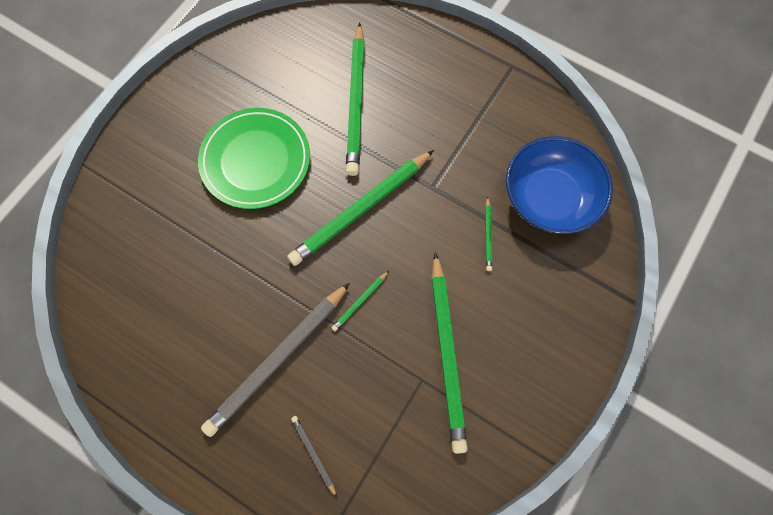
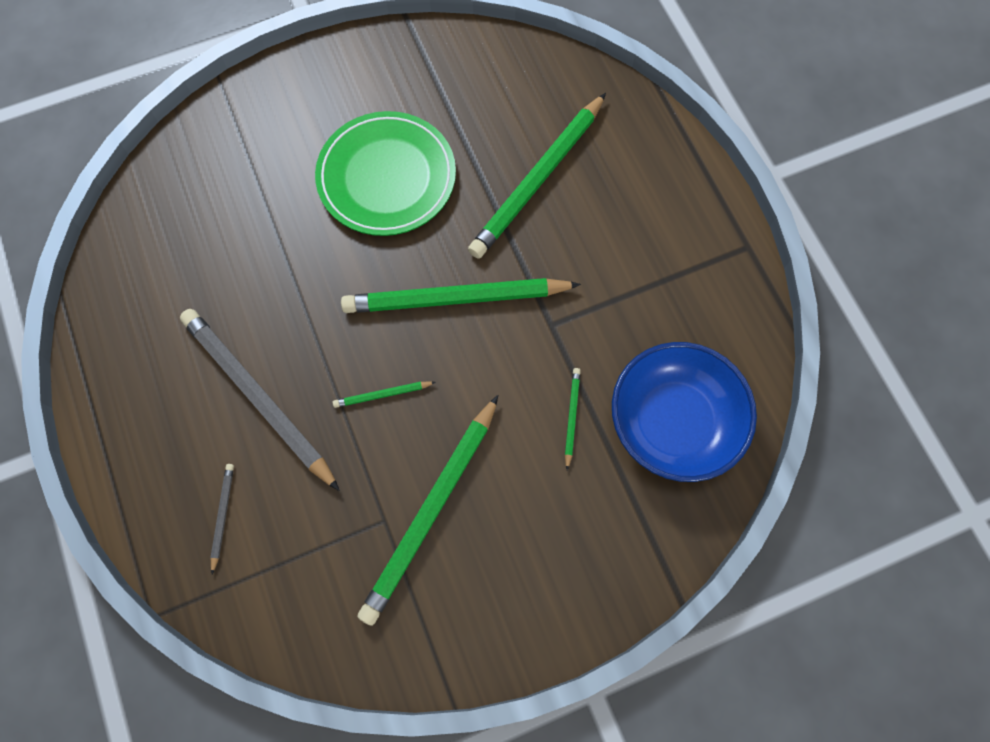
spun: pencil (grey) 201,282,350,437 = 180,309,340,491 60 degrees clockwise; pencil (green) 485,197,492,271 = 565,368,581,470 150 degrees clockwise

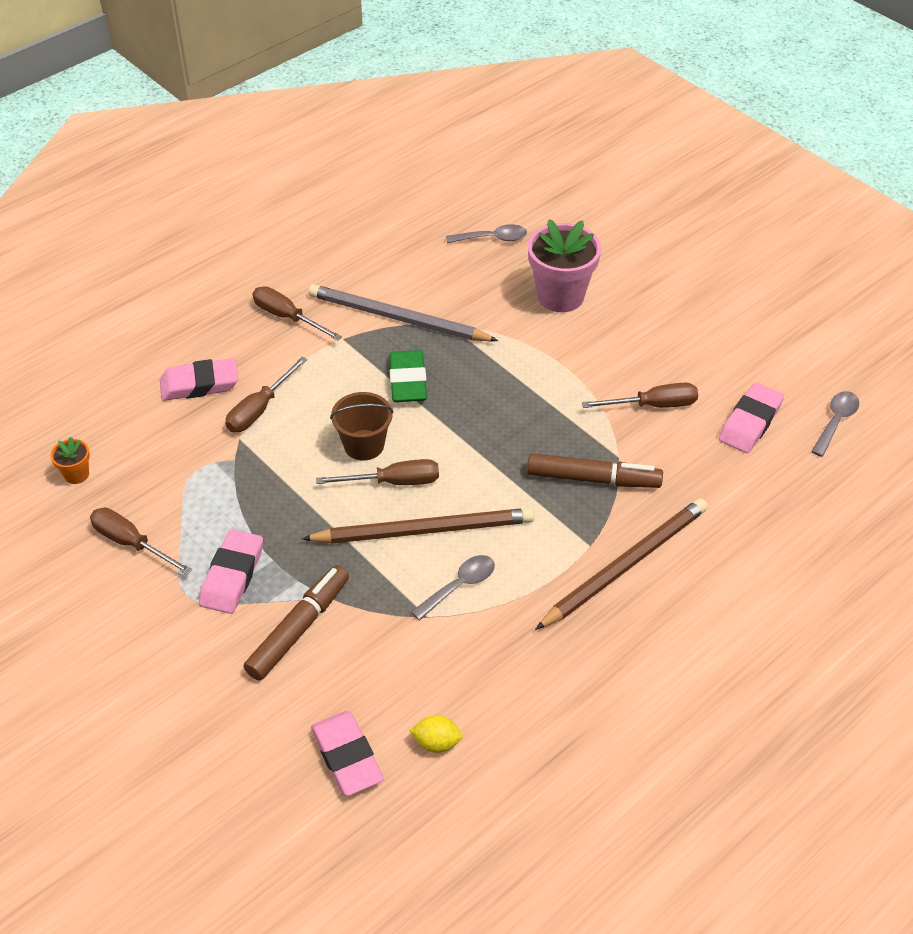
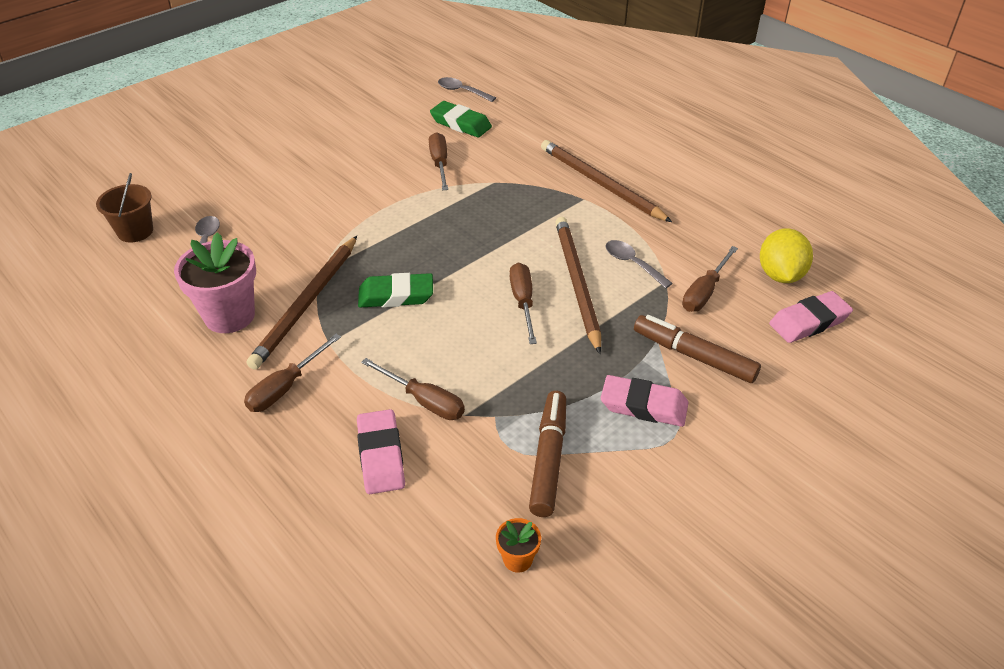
relocated: bucket (brown) 330,392,394,461 to 96,173,153,242; flower pot (pink) 528,219,601,312 to 174,232,256,333; marker (brown) 527,453,663,488 to 529,391,566,517; screwdriver (brown) 90,508,192,575 to 682,246,738,312
colour: pencil (grey) 308,284,499,341 to pencil (brown) 247,236,357,370; eraser (pink) 719,383,784,453 to eraser (green) 430,101,492,137
size: lemon (yellow) 409,715,463,753 = 760,228,813,283 x1.79

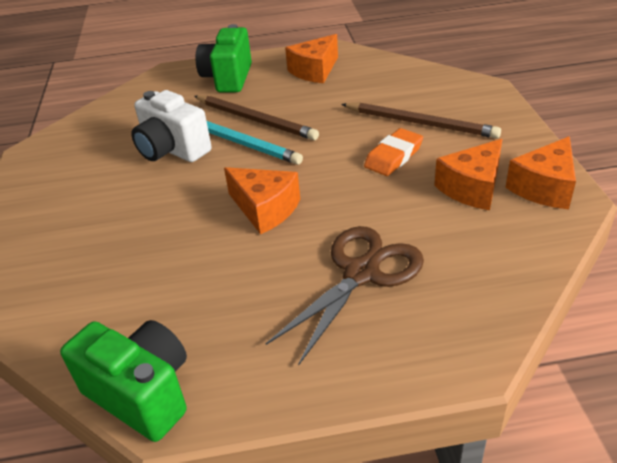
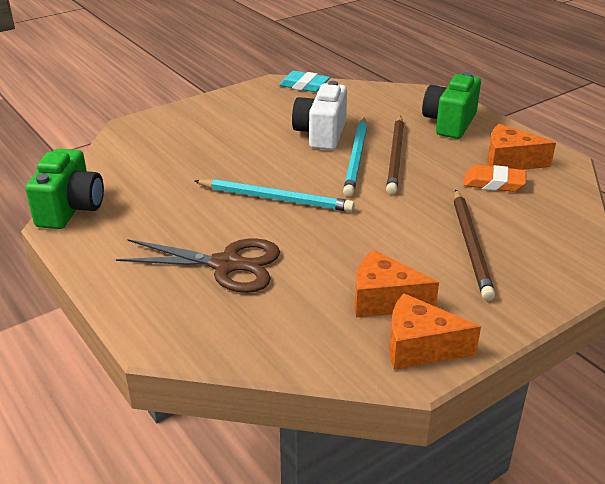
appeared: eraser (turquoise) 279,71,330,92
relocated: eraser (orange) 364,128,423,176 to 464,165,526,192
exchanged: cheese (orange) 224,167,300,234 to pencil (turquoise) 194,179,355,212
spun: camera (green) 196,24,252,93 = 422,72,481,139 45 degrees counterclockwise

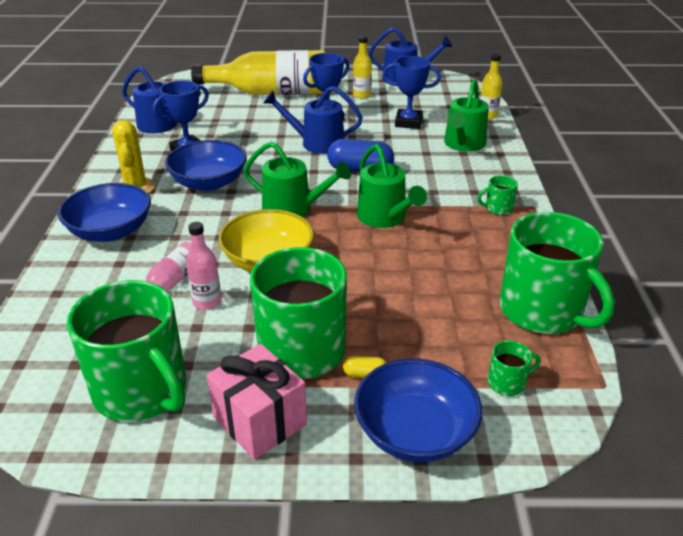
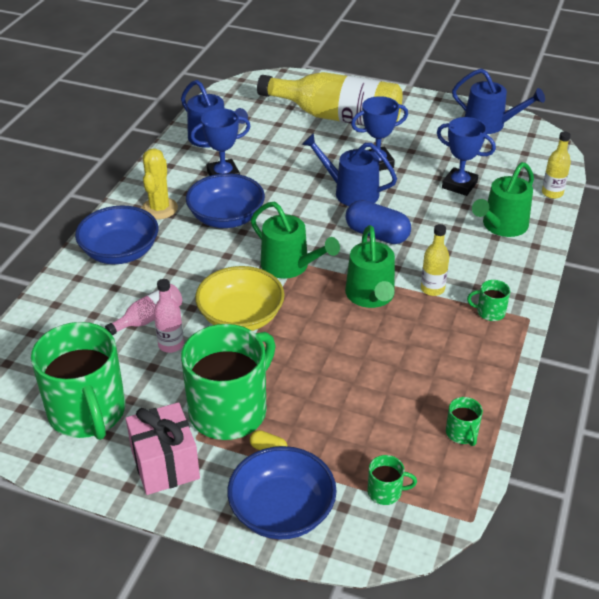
relocated: bottle (yellow) 353,36,372,99 to 421,224,449,296
size: mug (green) 500,212,614,334 = 446,397,483,446 x0.41

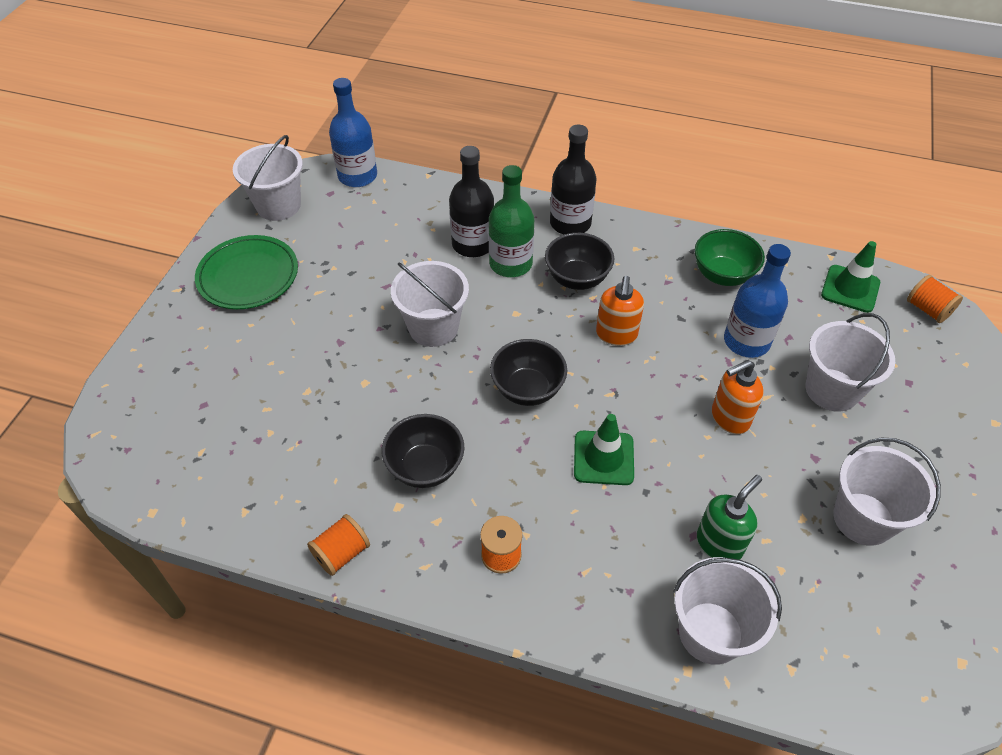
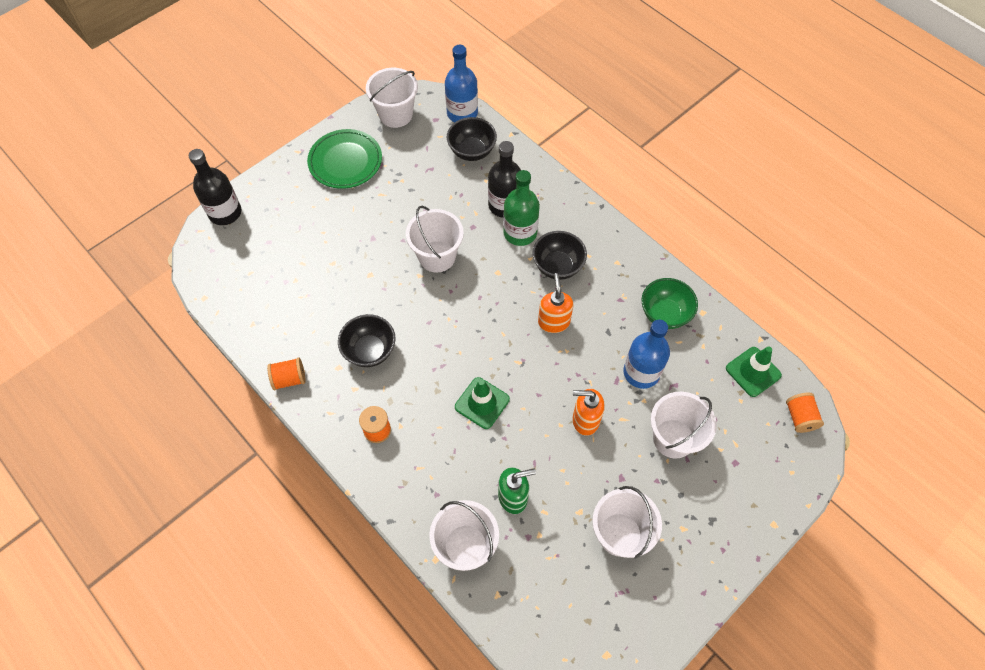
relocated: bottle (black) 550,124,597,235 to 189,149,242,225; bowl (black) 490,339,567,406 to 447,117,497,161
spun: soap dispenser (orange) 596,276,644,346 = 538,273,573,333 135 degrees clockwise

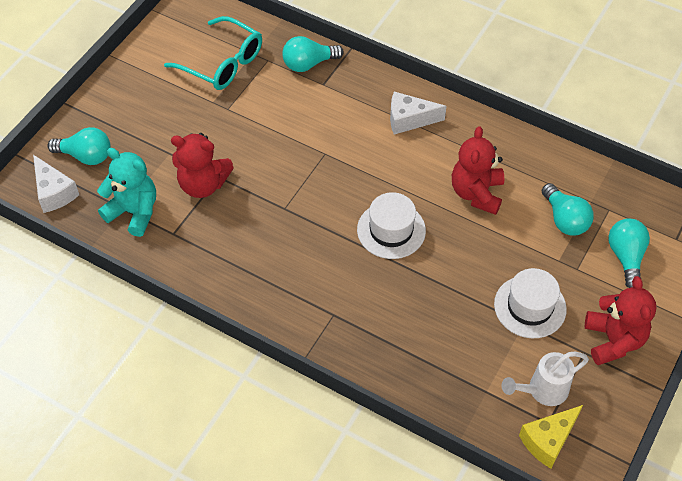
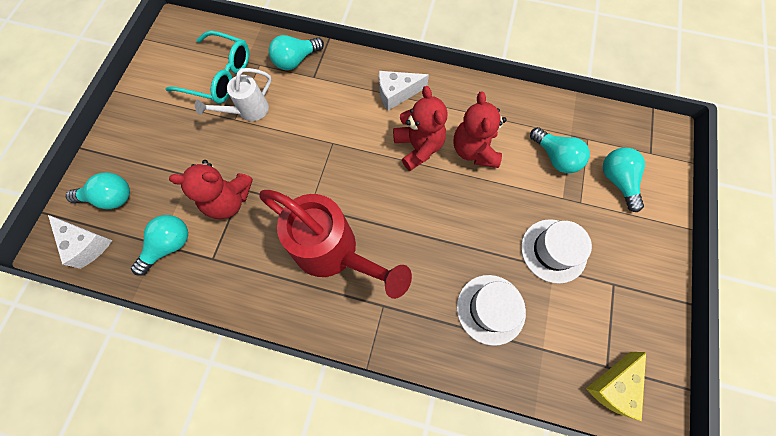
appeared: watering can (red) 259,190,412,299
relocated: watering can (white) 502,352,589,406 to 195,68,271,121; teddy bear (red) 585,276,657,365 to 393,86,447,171; hat (white) 357,192,426,259 to 457,275,526,346
exchanged: teddy bear (turquoise) 97,148,156,237 to light bulb (turquoise) 131,215,188,276

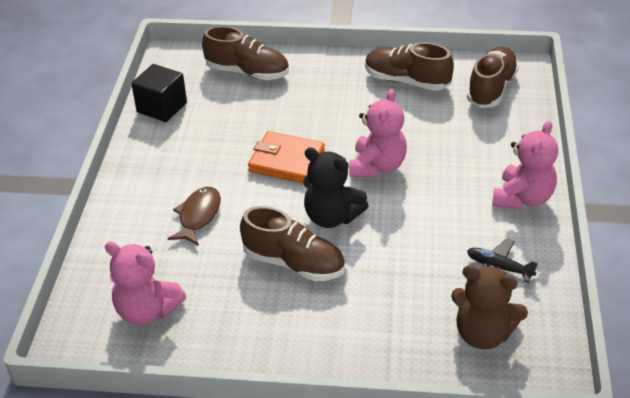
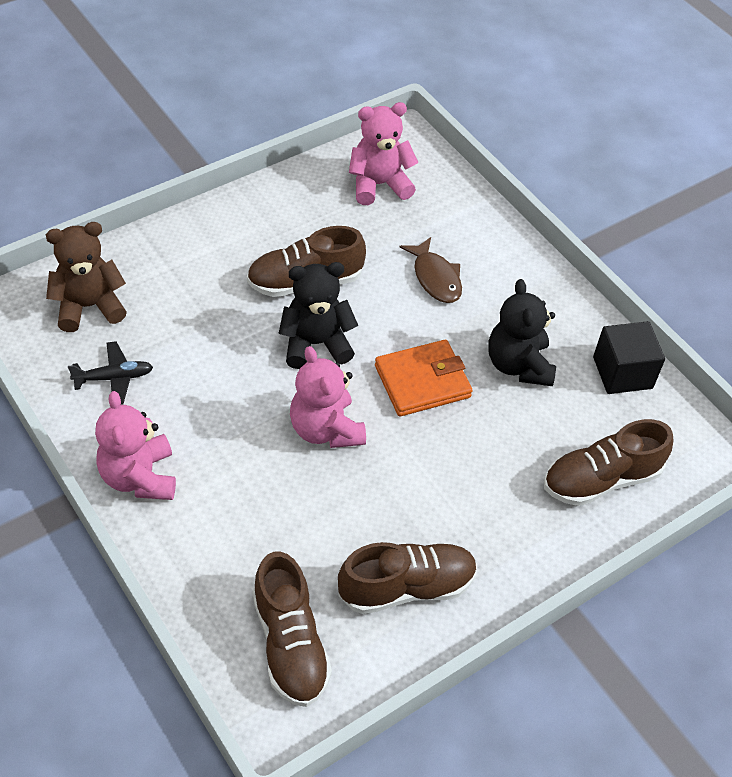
appeared: teddy bear (black) 488,279,556,386

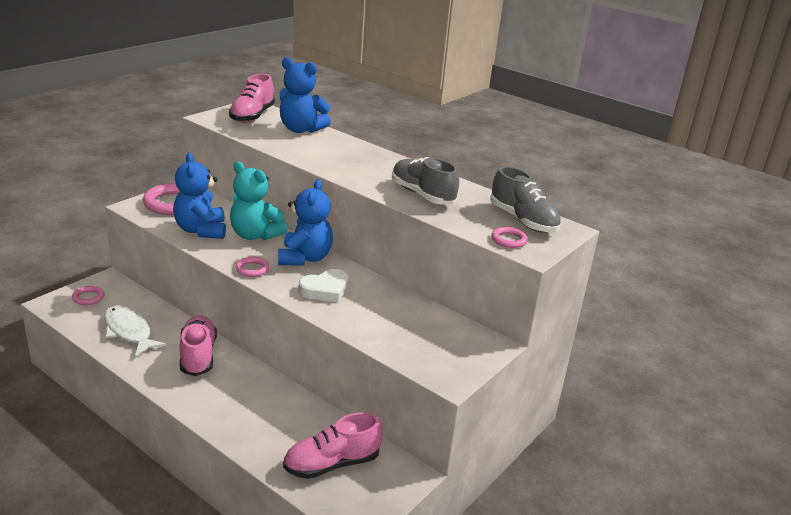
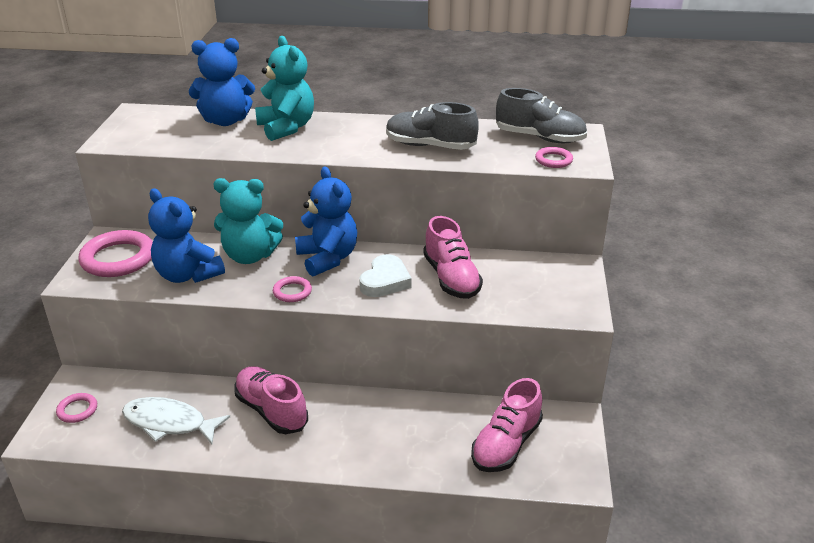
appeared: teddy bear (turquoise) 255,36,314,141
relocated: shoe (pink) 229,74,275,123 to 423,216,483,299

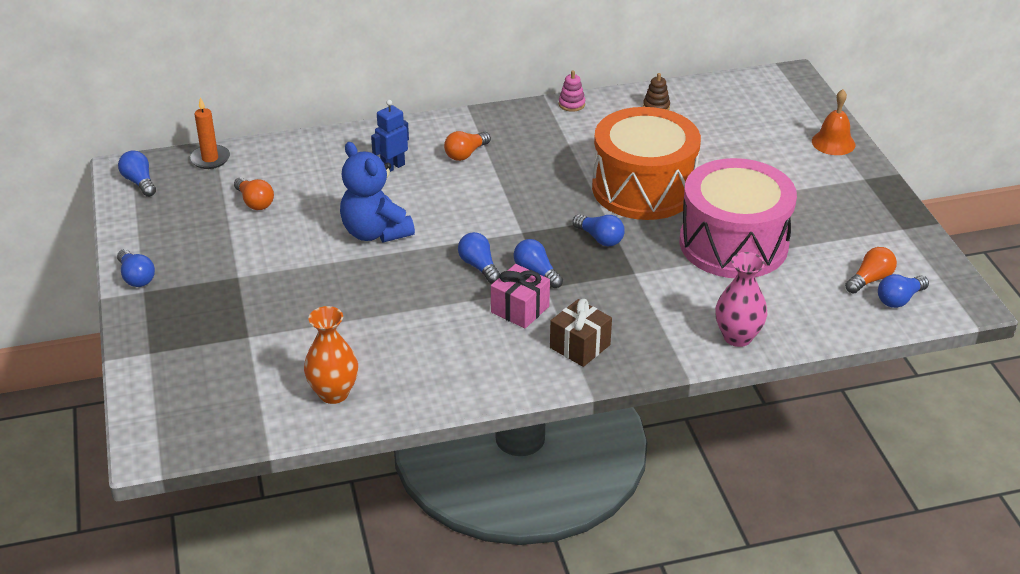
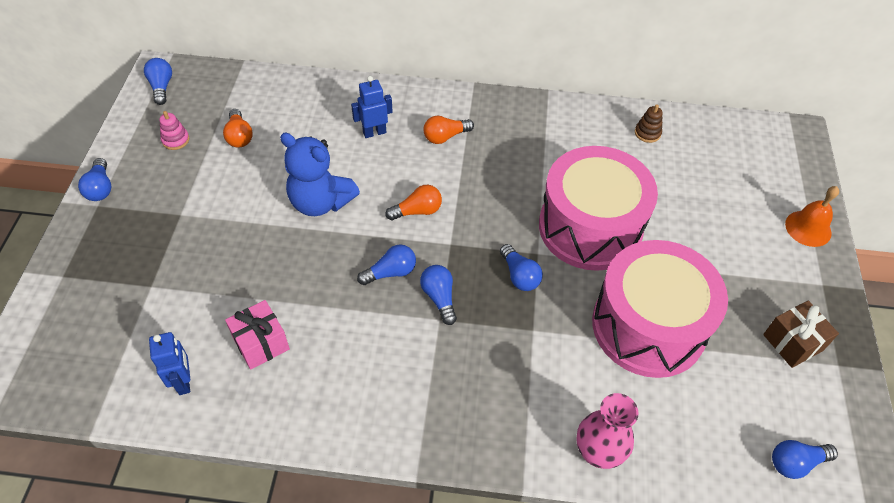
missing: candle (orange) 189,97,230,169
relocated: stacking toy (pink) 559,70,585,112 to 159,111,189,150; gift (pink) 491,264,550,329 to 225,300,290,370; light bulb (orange) 845,247,897,294 to 385,185,442,220; gift (brown) 550,299,612,367 to 763,301,839,368
exchanged: vase (orange) 304,306,358,404 to robot (blue) 149,332,190,395
colour: drum (orange) 592,107,701,220 to drum (pink) 539,146,658,271
spun: teddy bear (blue) 340,142,415,242 = 280,133,360,216 45 degrees counterclockwise; light bulb (blue) 458,232,500,284 = 357,244,416,285 75 degrees clockwise

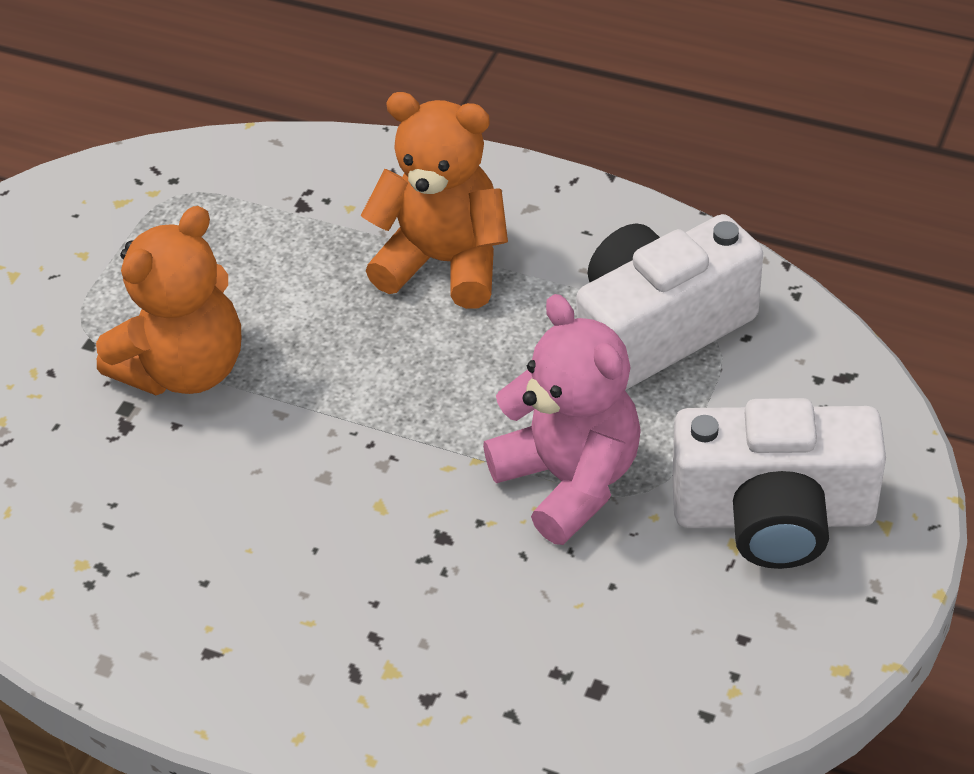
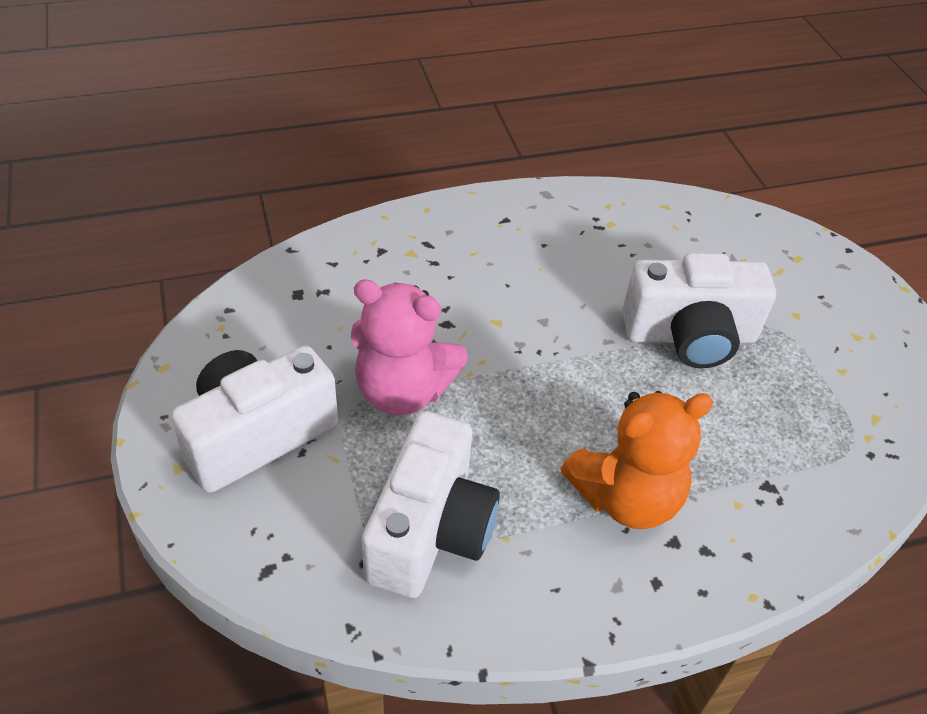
exchanged: teddy bear (orange) 96,206,241,395 to camera (white) 622,253,776,368

